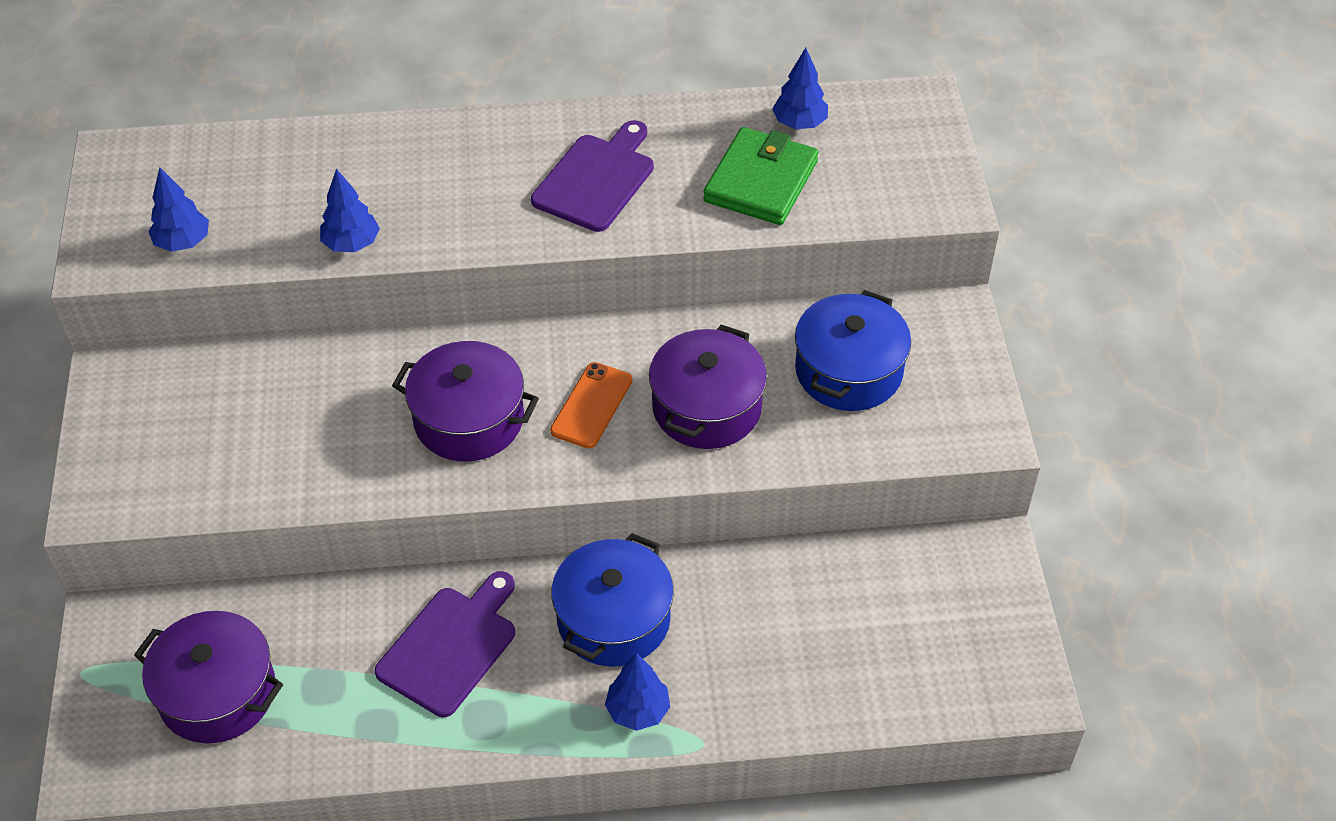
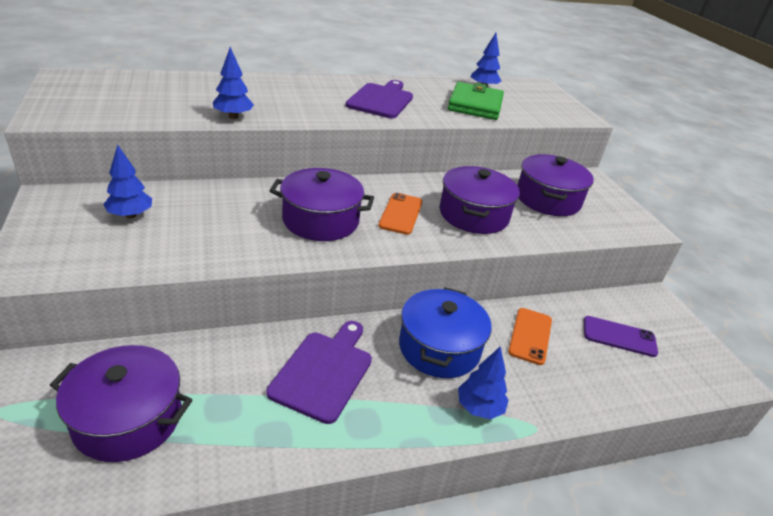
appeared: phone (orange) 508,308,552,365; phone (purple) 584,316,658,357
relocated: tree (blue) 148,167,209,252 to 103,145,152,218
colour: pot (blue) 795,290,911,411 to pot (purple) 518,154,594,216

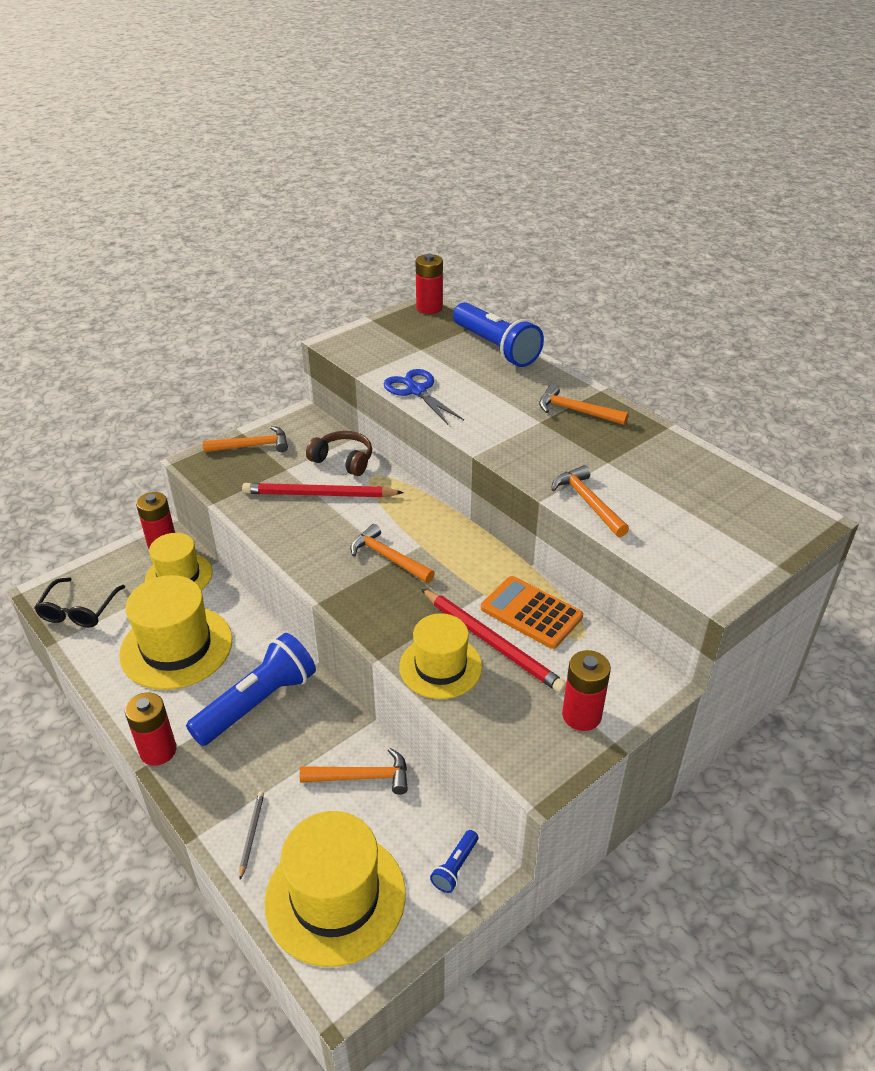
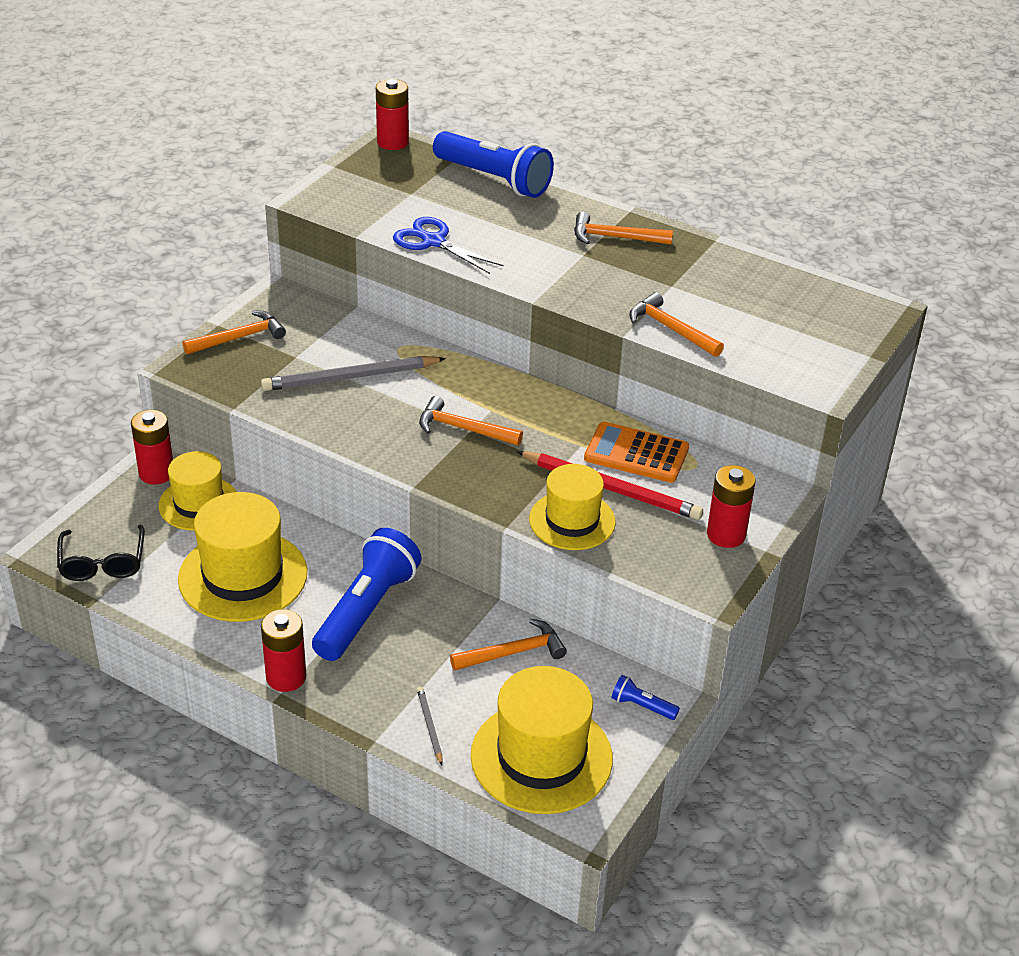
missing: headphones (brown) 306,431,372,476
colour: pencil (red) 242,483,404,497 to pencil (grey) 261,356,446,391
spun: flashlight (blue) 430,830,478,893 = 612,675,680,720 105 degrees clockwise

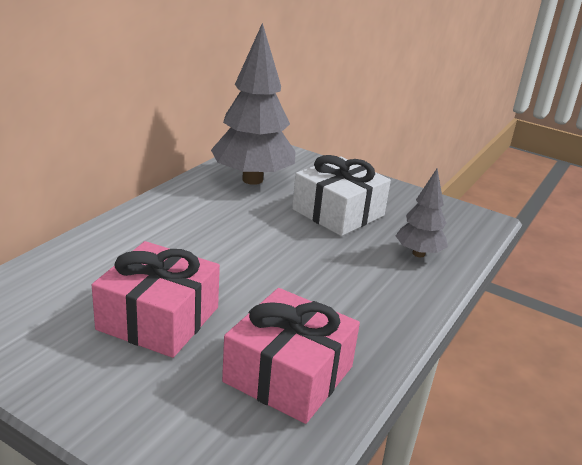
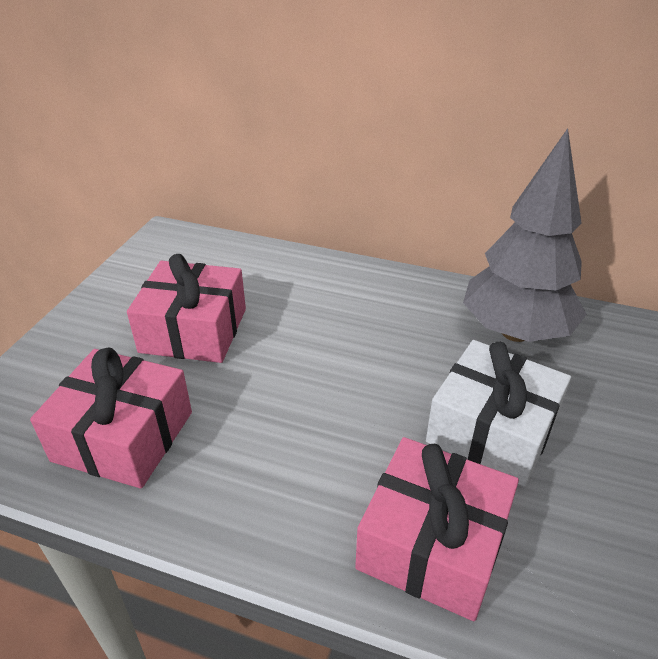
exchanged: tree (grey) 396,169,448,257 to gift (pink) 355,437,519,621

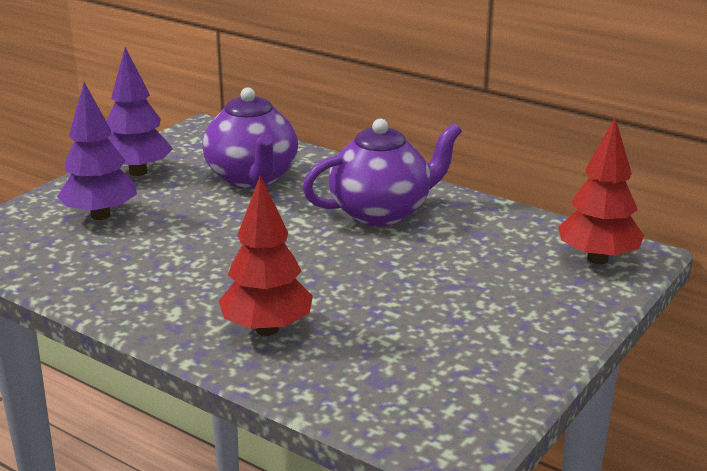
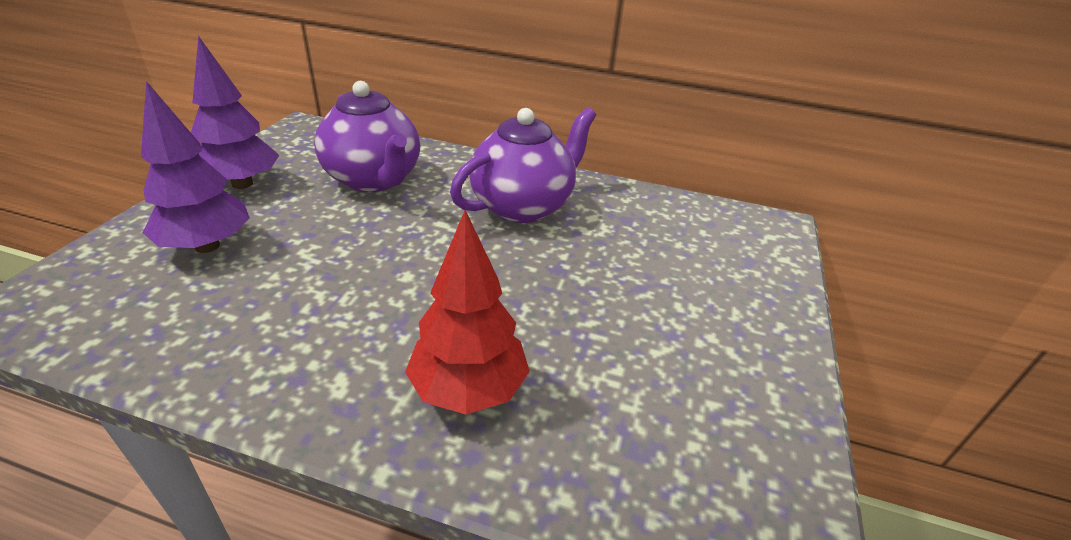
missing: tree (red) 558,117,644,264

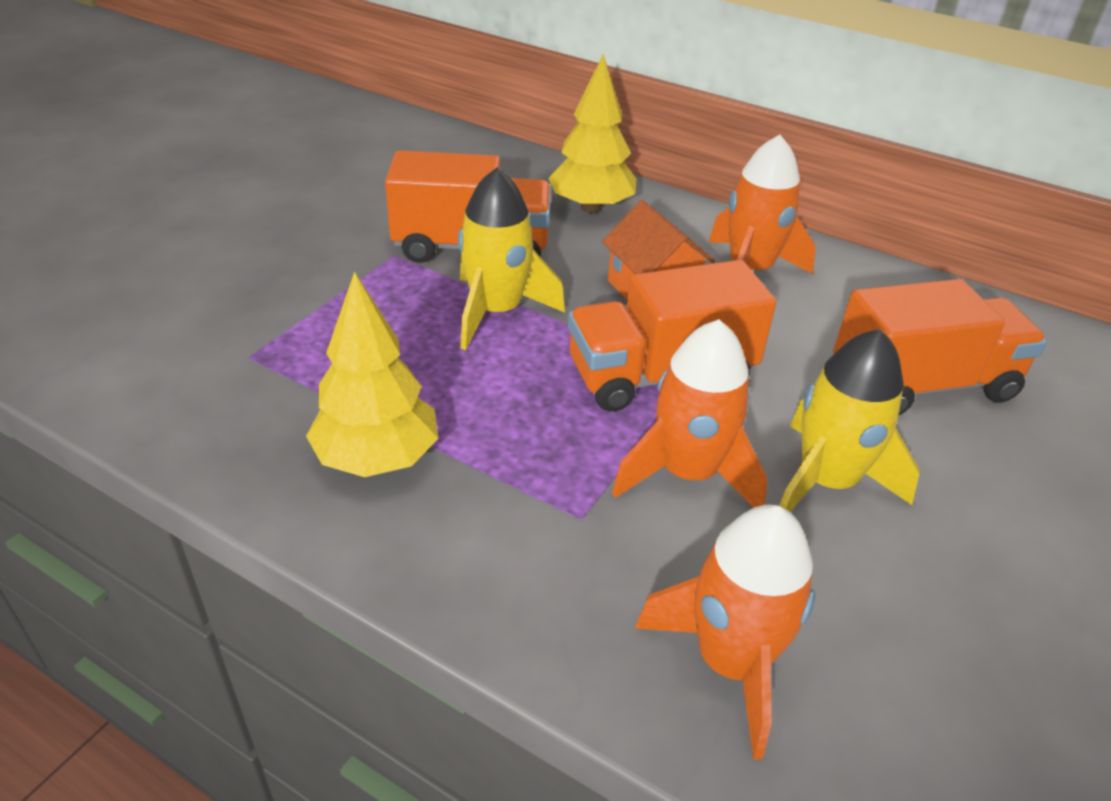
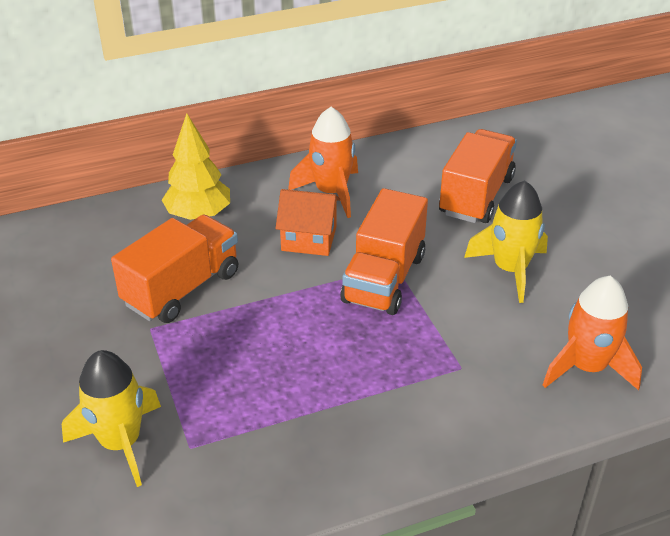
missing: tree (yellow) 306,271,439,477; rocket (orange) 612,319,768,508
relocated: rocket (yellow) 458,168,565,350 to 62,350,161,487

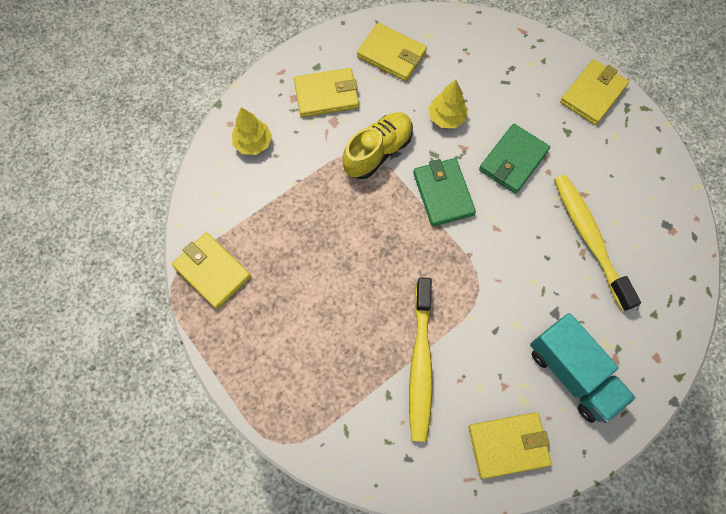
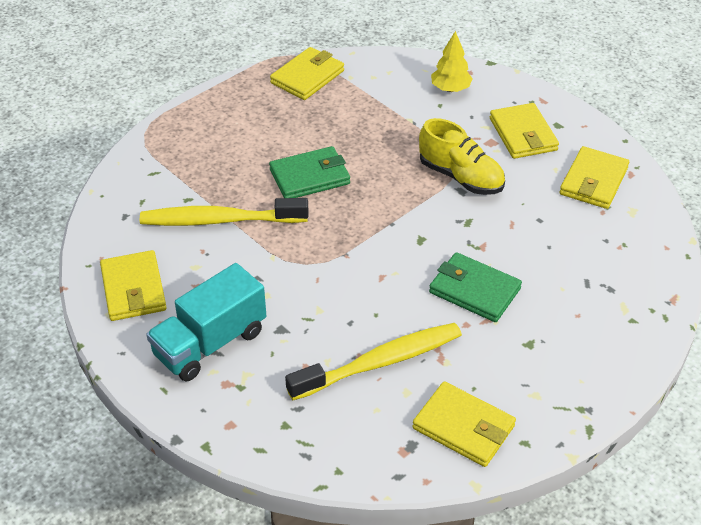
missing: tree (yellow) 428,80,468,128
relocated: wallet (green) 413,158,476,227 to 269,146,350,198; wallet (yellow) 560,59,629,125 to 412,381,516,467

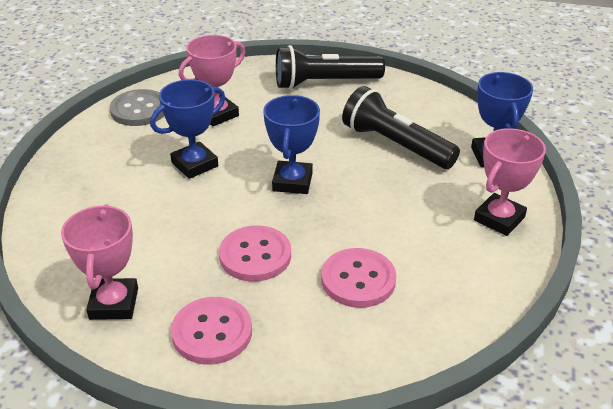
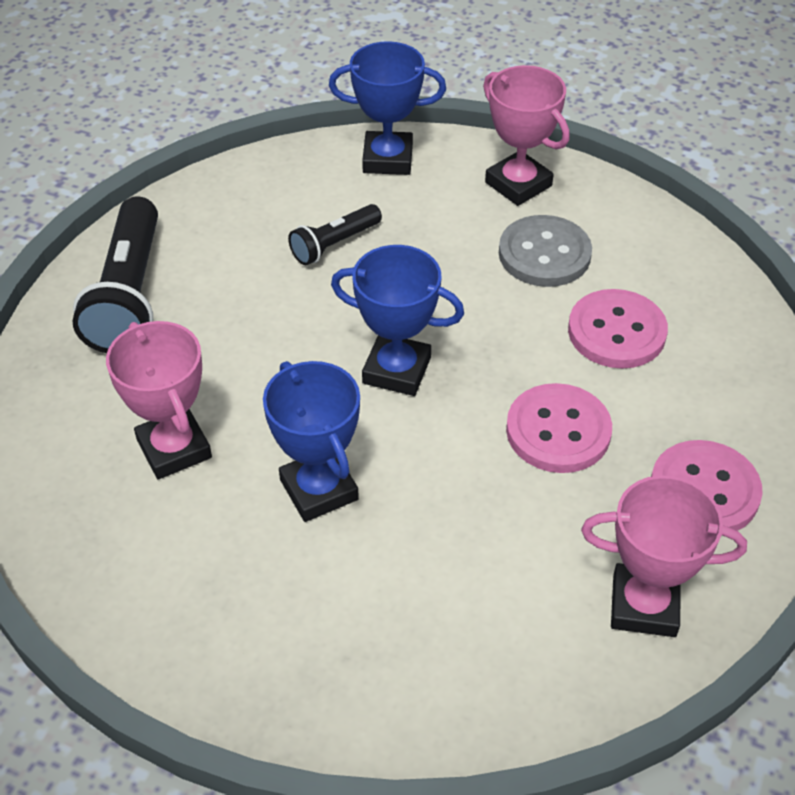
relocated: button (grey) 110,89,164,126 to 499,215,592,287
size: flashlight (black) 342,86,460,169 = 288,204,382,265 x0.54

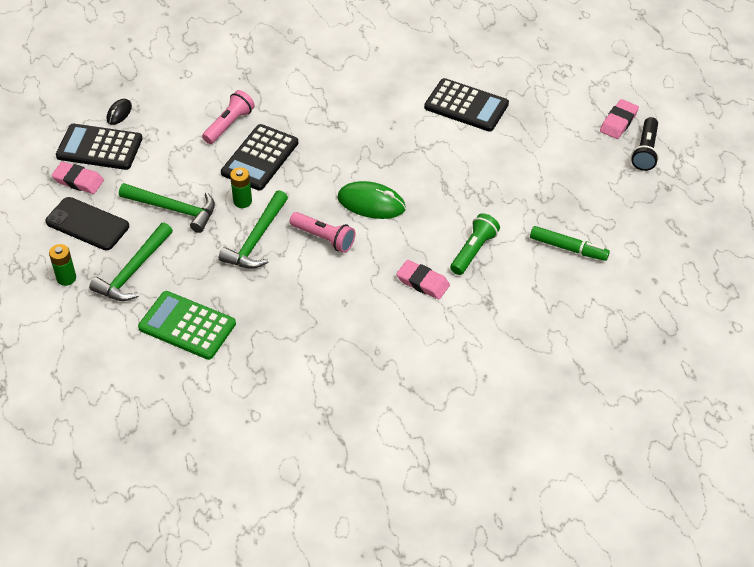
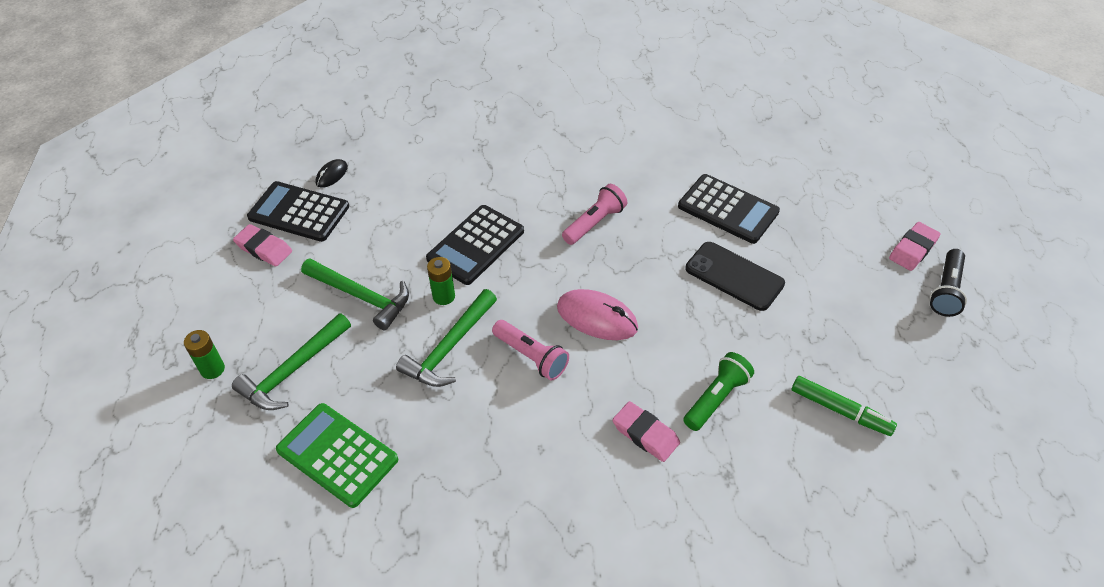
relocated: flashlight (pink) 202,90,255,144 to 562,184,627,245; phone (black) 45,197,129,250 to 685,242,785,311
colour: mouse (green) 337,181,406,219 to mouse (pink) 557,289,638,340

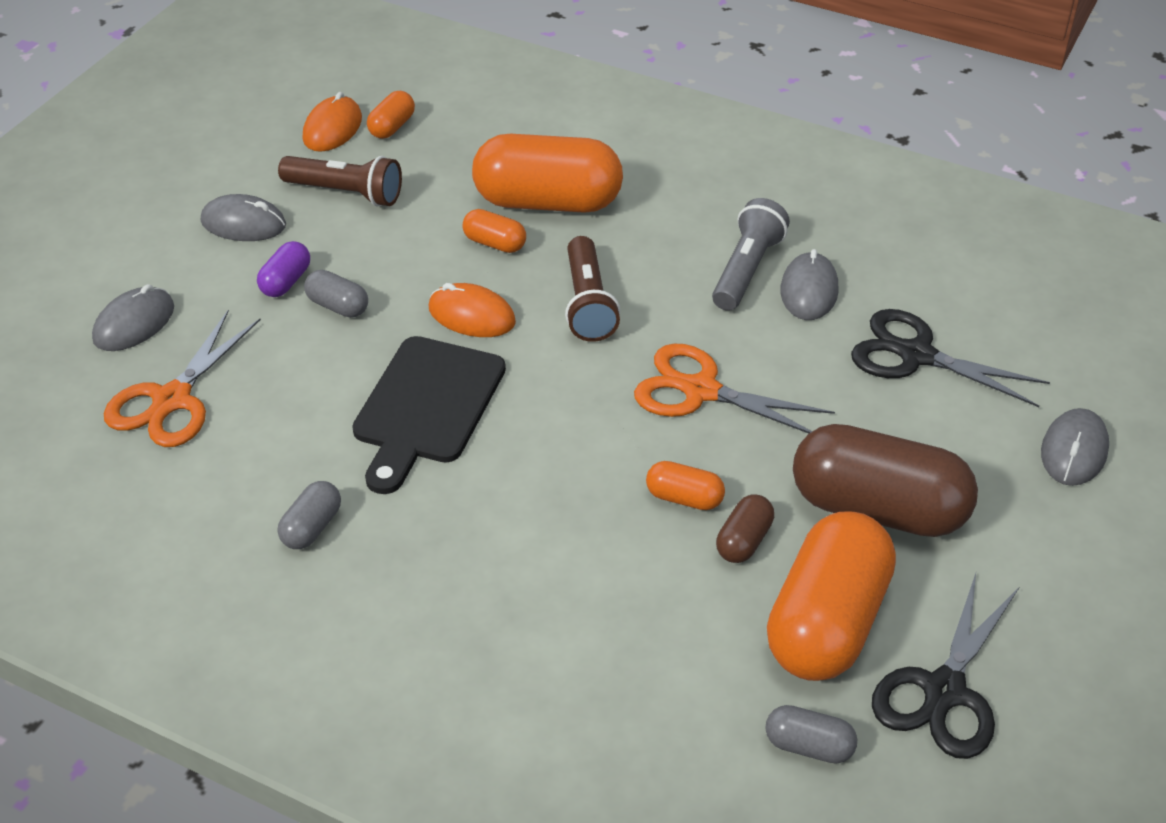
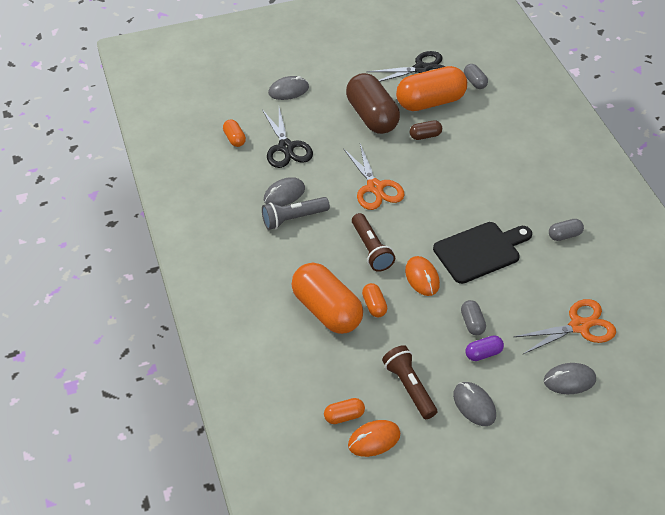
relocated: capsule (orange) 646,461,725,510 to 223,119,246,147
spun: flashlight (brown) 565,236,620,342 = 352,213,395,272 120 degrees clockwise

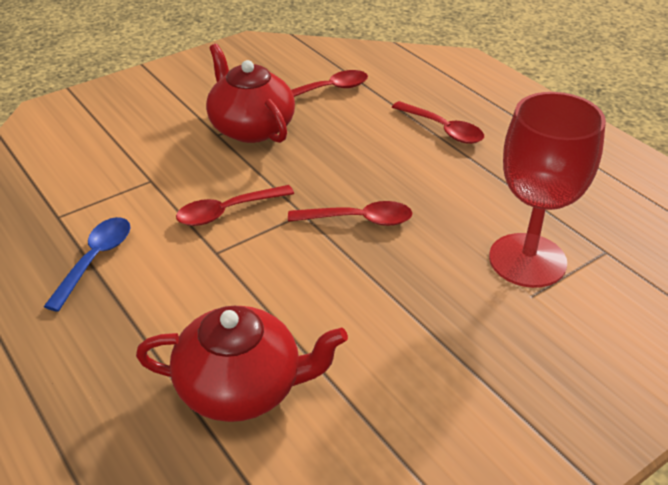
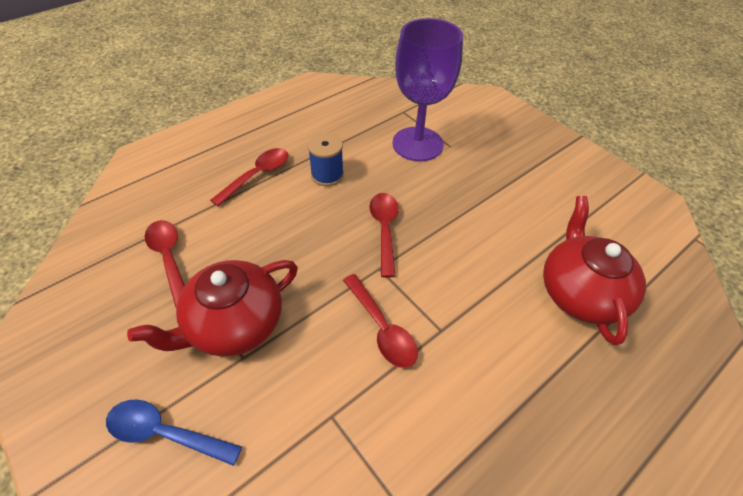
appeared: spool (blue) 308,133,344,186
relocated: spoon (blue) 43,217,130,312 to 106,400,242,466
colour: goblet (red) 489,92,606,288 to goblet (purple) 392,18,463,161

